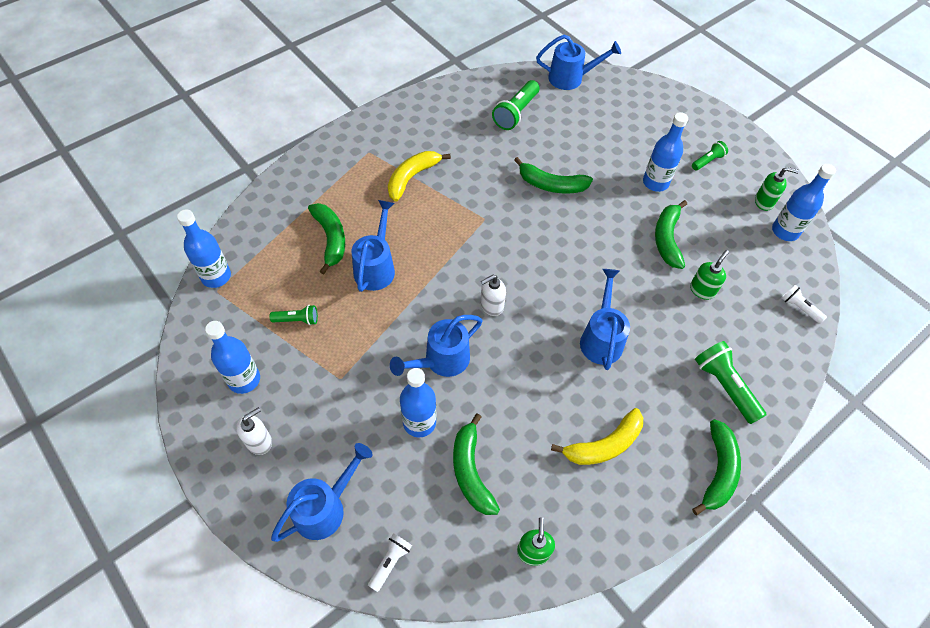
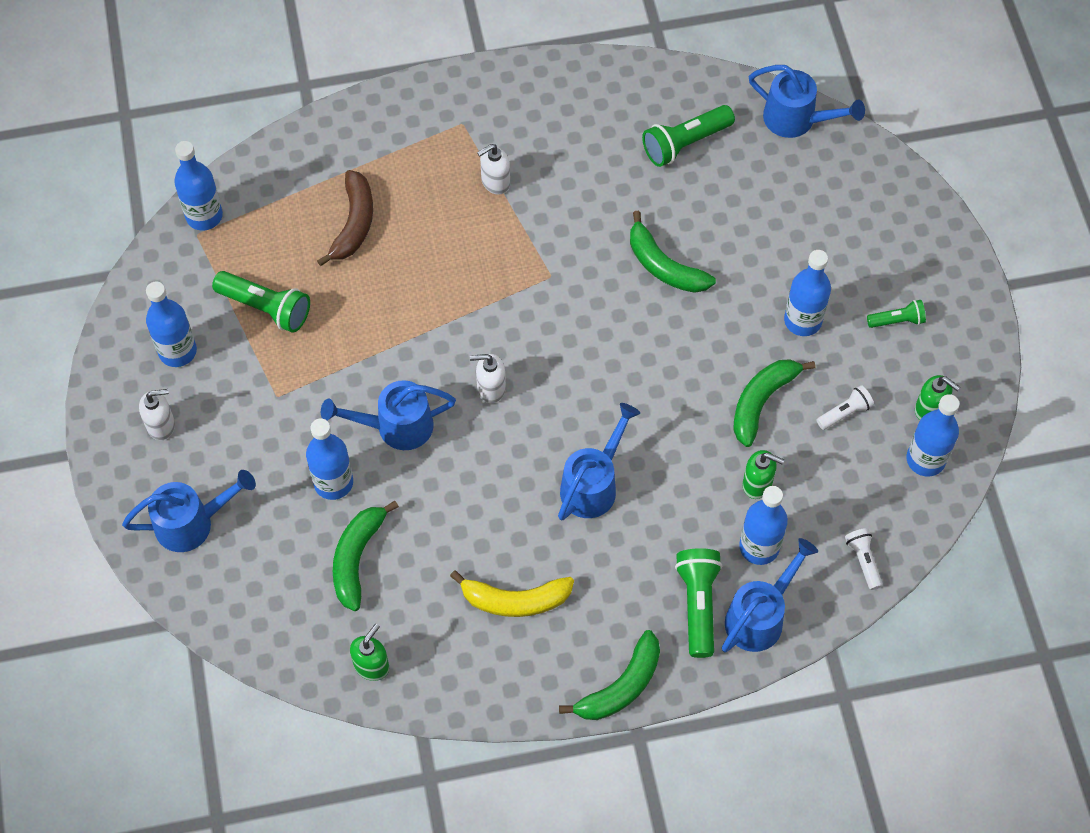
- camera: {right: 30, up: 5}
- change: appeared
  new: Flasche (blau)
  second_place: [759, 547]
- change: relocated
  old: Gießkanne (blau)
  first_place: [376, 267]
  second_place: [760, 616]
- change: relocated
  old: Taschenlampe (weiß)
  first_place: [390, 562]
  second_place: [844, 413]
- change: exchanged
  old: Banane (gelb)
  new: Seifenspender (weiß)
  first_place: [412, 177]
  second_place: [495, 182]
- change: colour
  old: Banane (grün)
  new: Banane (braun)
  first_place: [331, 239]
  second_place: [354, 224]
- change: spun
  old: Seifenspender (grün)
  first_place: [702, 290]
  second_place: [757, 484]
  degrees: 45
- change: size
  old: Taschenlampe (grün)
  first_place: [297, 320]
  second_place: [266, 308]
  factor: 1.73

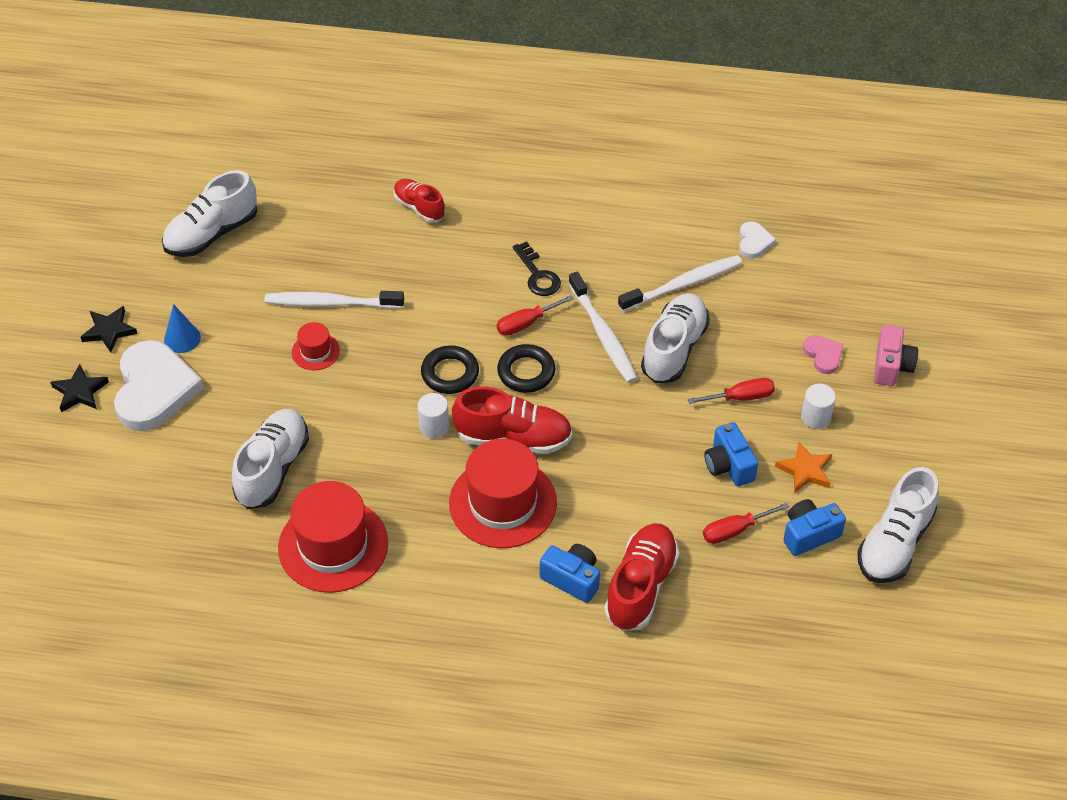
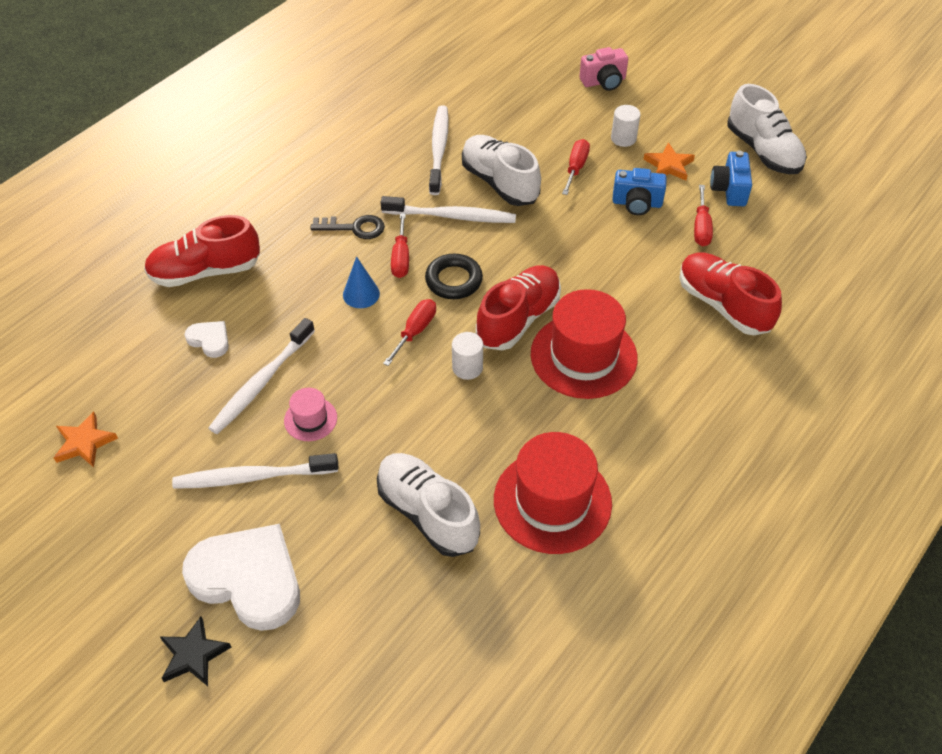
- camera: {right: -60, up: 0}
- change: missing
  old: Stern (schwarz)
  first_place: [109, 331]
- change: missing
  old: Kamera (blau)
  first_place: [572, 579]
- change: missing
  old: Herz (rosa)
  first_place: [823, 355]
- change: appeared
  new: Zahnbürste (weiß)
  second_place: [253, 477]
- change: relocated
  old: Kegel (blau)
  first_place: [182, 338]
  second_place: [361, 294]
- change: relocated
  old: Herz (weiß)
  first_place: [754, 242]
  second_place: [209, 340]
- change: exchanged
  old: Schuh (weiß)
  new: Stern (orange)
  first_place: [212, 233]
  second_place: [84, 443]
- change: exchanged
  old: Ring (schwarz)
  new: Schraubenzieher (rot)
  first_place: [450, 373]
  second_place: [415, 331]
- change: colour
  old: Hut (rot)
  new: Hut (rosa)
  first_place: [315, 351]
  second_place: [310, 419]
- change: spun
  old: Kamera (rosa)
  first_place: [891, 366]
  second_place: [604, 82]
  degrees: 120
- change: size
  old: Schuh (rot)
  first_place: [419, 207]
  second_place: [205, 271]
  factor: 1.62

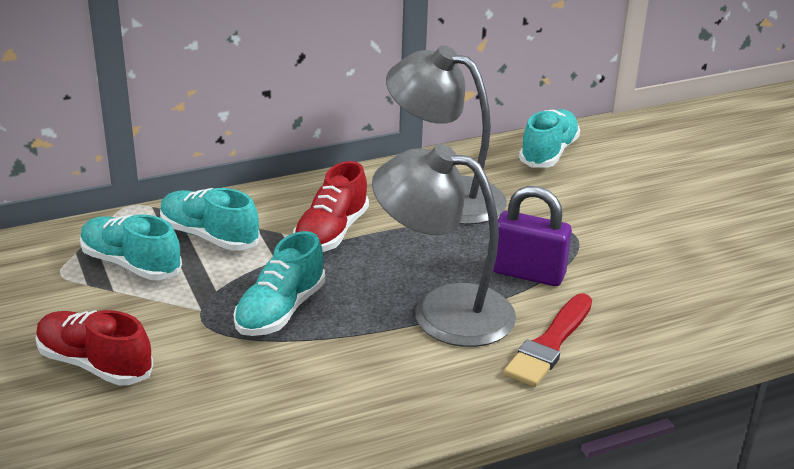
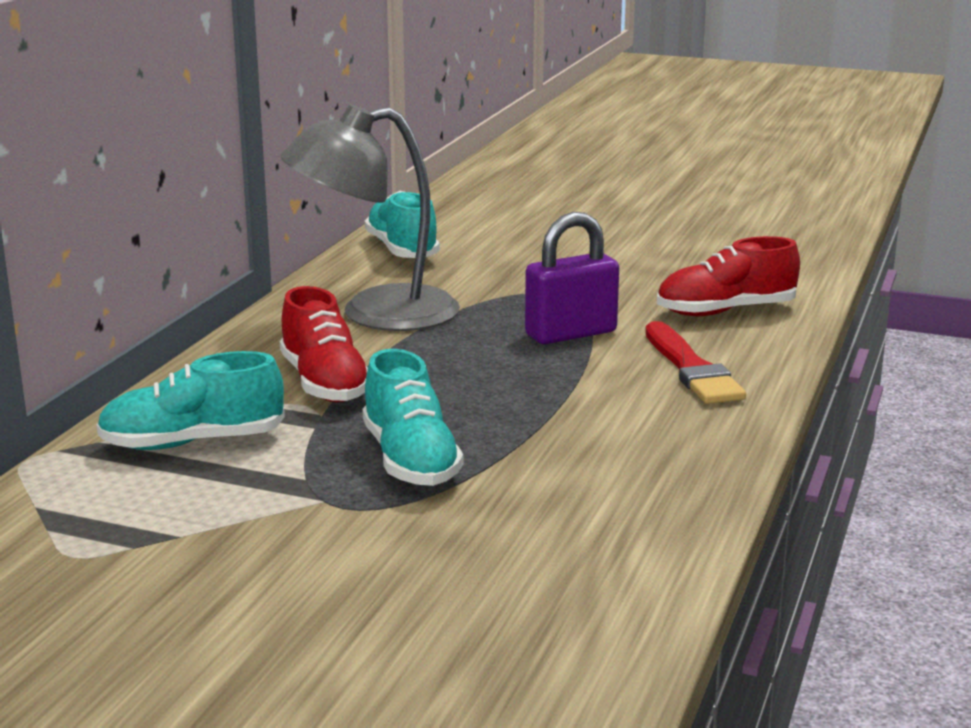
- camera: {right: -45, up: -10}
- change: missing
  old: Schuh (türkis)
  first_place: [131, 264]
- change: missing
  old: Lampe (grau)
  first_place: [443, 311]
- change: relocated
  old: Schuh (rot)
  first_place: [95, 364]
  second_place: [725, 311]

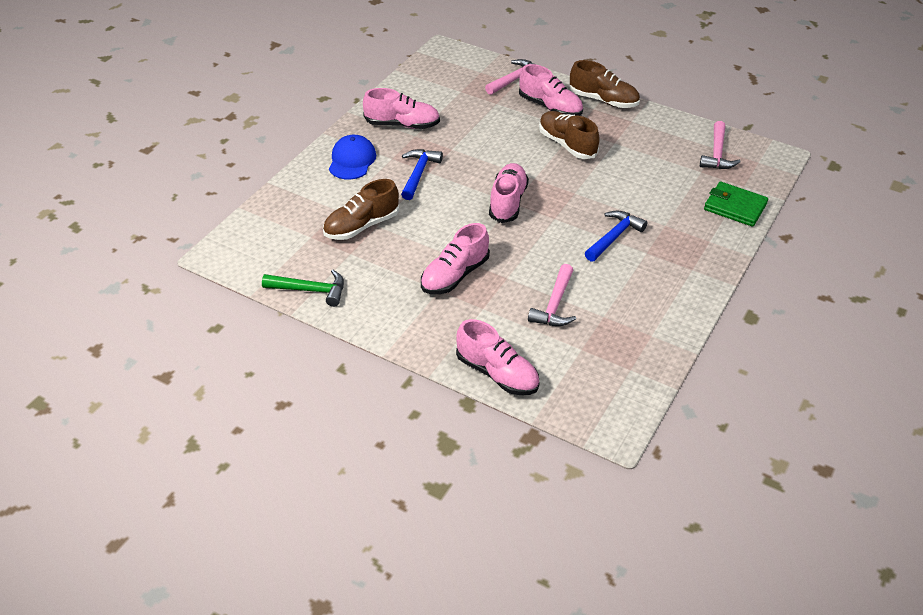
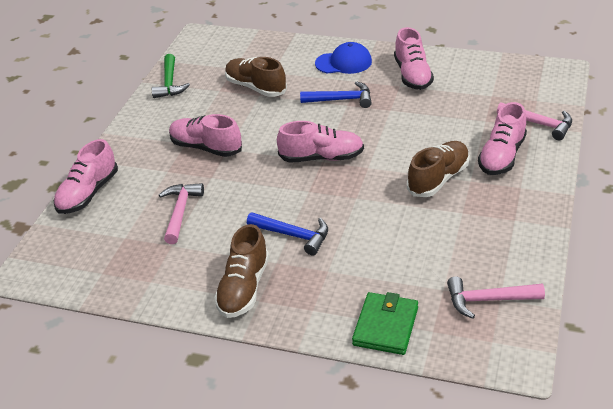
- camera: {right: 80, up: -5}
- change: relocated
  old: Schuh (braun)
  first_place: [603, 100]
  second_place: [244, 288]
- change: spun
  old: Hammer (rosa)
  first_place: [555, 305]
  second_place: [180, 212]
  degrees: 90

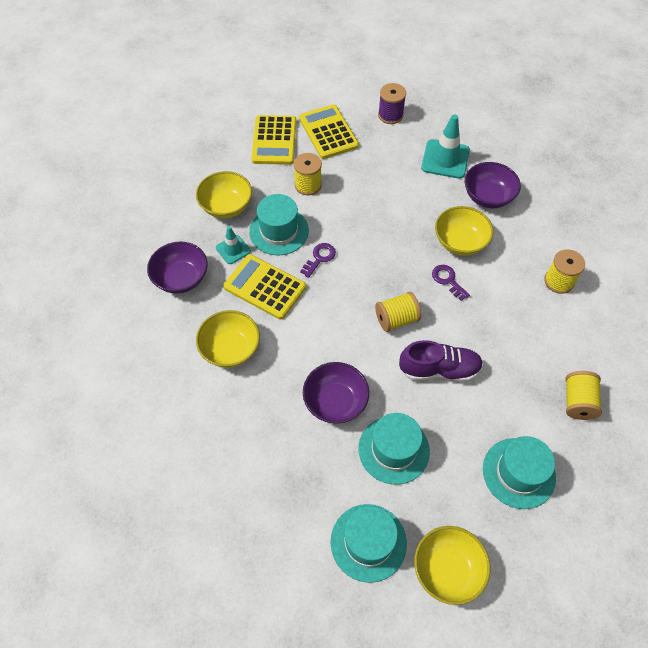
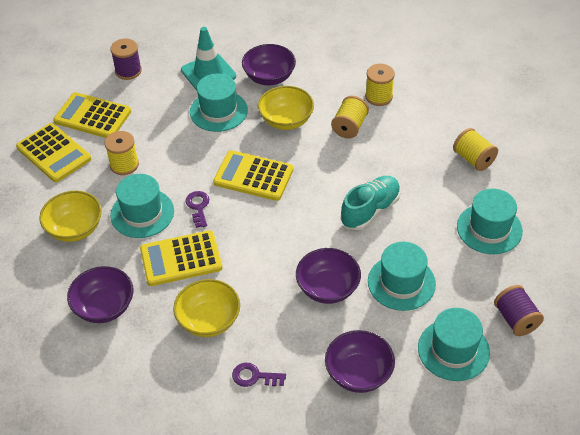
- camera: {right: -45, up: -10}
- change: missing
  old: Leitkegel (türkis)
  first_place: [233, 249]
- change: appeared
  new: Hut (türkis)
  second_place: [218, 111]
- change: appeared
  new: Taschenrechner (gelb)
  second_place: [253, 176]
- change: appeared
  new: Schüssel (lila)
  second_place: [358, 373]
- change: relocated
  old: Garnrolle (gelb)
  first_place: [396, 319]
  second_place: [349, 127]
- change: relocated
  old: Schlüssel (lila)
  first_place: [448, 280]
  second_place: [254, 376]
- change: exchanged
  old: Schüssel (gelb)
  new: Garnrolle (lila)
  first_place: [447, 569]
  second_place: [516, 319]
- change: colour
  old: Schuh (lila)
  new: Schuh (türkis)
  first_place: [439, 370]
  second_place: [370, 210]

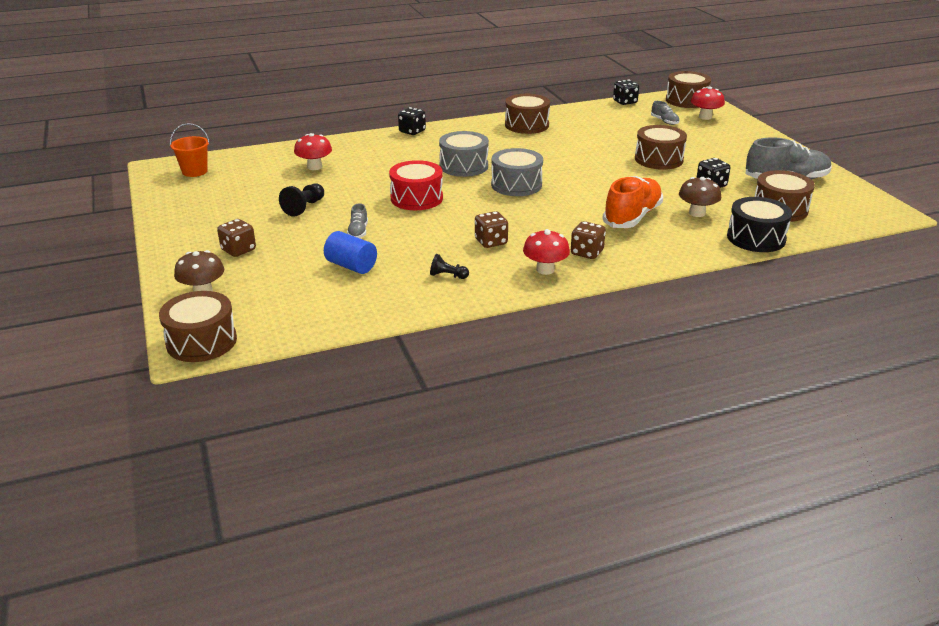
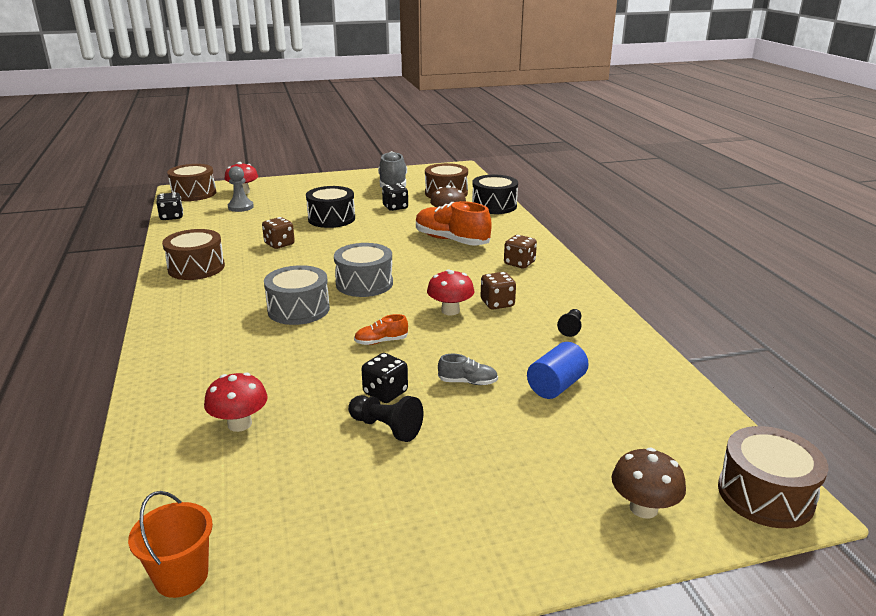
- camera: {right: -85, up: -5}
- change: relocated
  old: Spielwürfel (braun)
  first_place: [238, 250]
  second_place: [279, 244]
- change: relocated
  old: Spielwürfel (schwarz)
  first_place: [412, 131]
  second_place: [385, 393]
- change: relocated
  old: Pilz (rot)
  first_place: [545, 270]
  second_place: [450, 311]
- change: exchanged
  old: Trommel (rot)
  new: Schuh (orange)
  first_place: [416, 198]
  second_place: [381, 341]
- change: exchanged
  old: Schuh (grau)
  new: Bauer (grau)
  first_place: [664, 121]
  second_place: [240, 207]
- change: colour
  old: Trommel (braun)
  new: Trommel (schwarz)
  first_place: [658, 159]
  second_place: [331, 219]

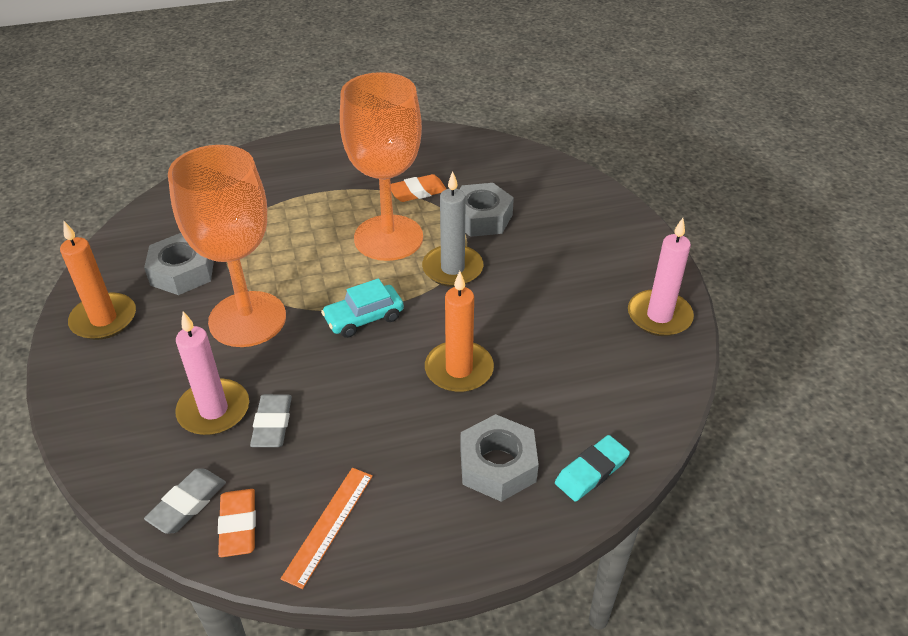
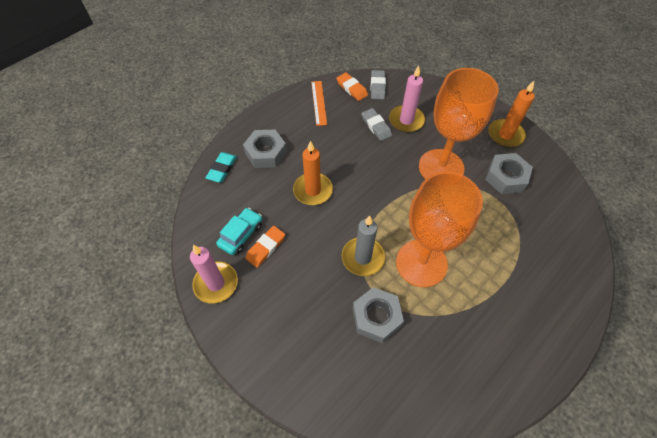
- camera: {right: 150, up: 15}
- change: relocated
  old: Auto (türkis)
  first_place: [364, 318]
  second_place: [241, 235]
- change: relocated
  old: Radiergummi (orange)
  first_place: [418, 192]
  second_place: [265, 248]

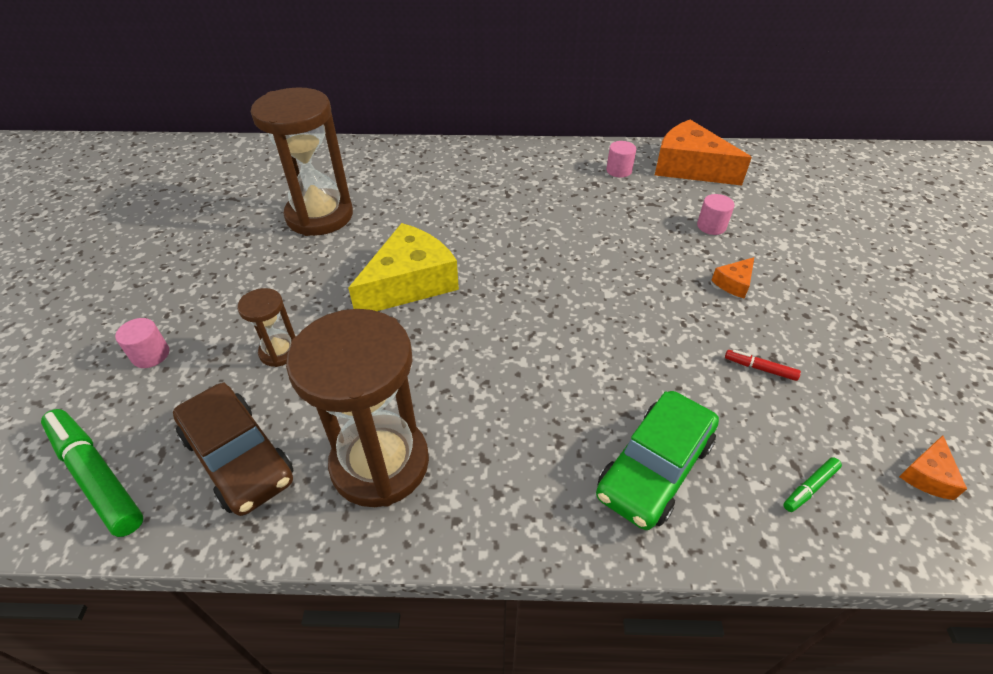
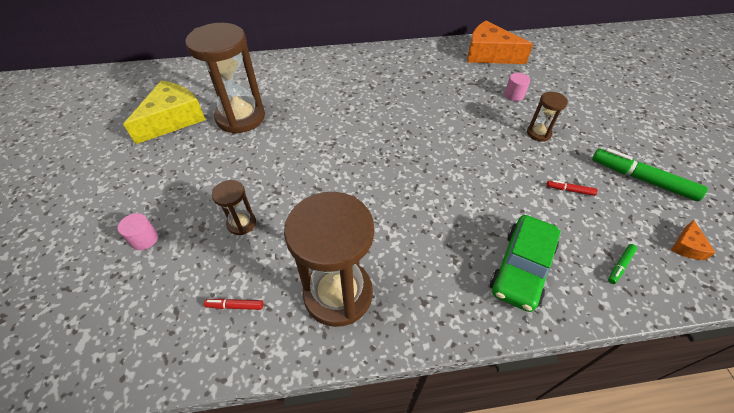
- camera: {right: -10, up: 5}
- change: missing
  old: Vollzylinder (rosa)
  first_place: [619, 170]
- change: relocated
  old: Filzstift (grün)
  first_place: [96, 476]
  second_place: [642, 179]
- change: relocated
  old: Käse (gelb)
  first_place: [410, 283]
  second_place: [173, 119]
- change: exchanged
  old: Auto (braun)
  new: Filzstift (rot)
  first_place: [238, 457]
  second_place: [235, 306]
- change: exchanged
  old: Käse (orange)
  new: Sanduhr (braun)
  first_place: [734, 283]
  second_place: [538, 133]

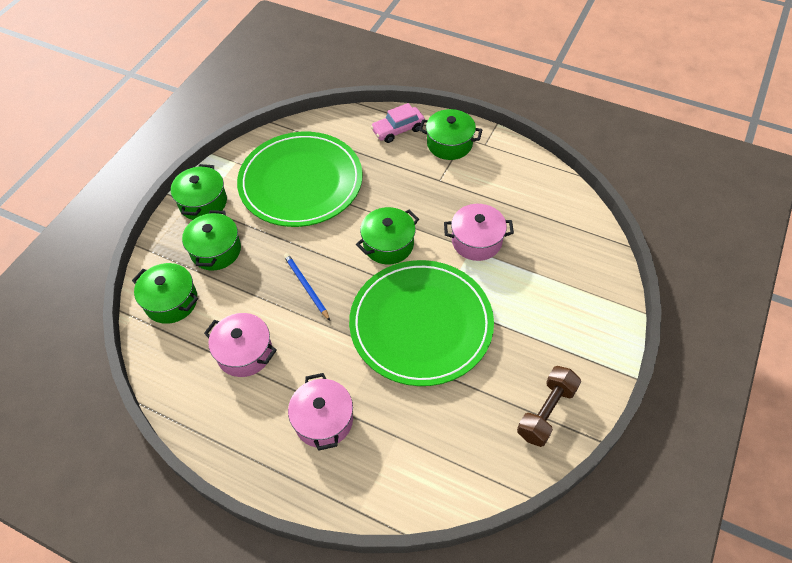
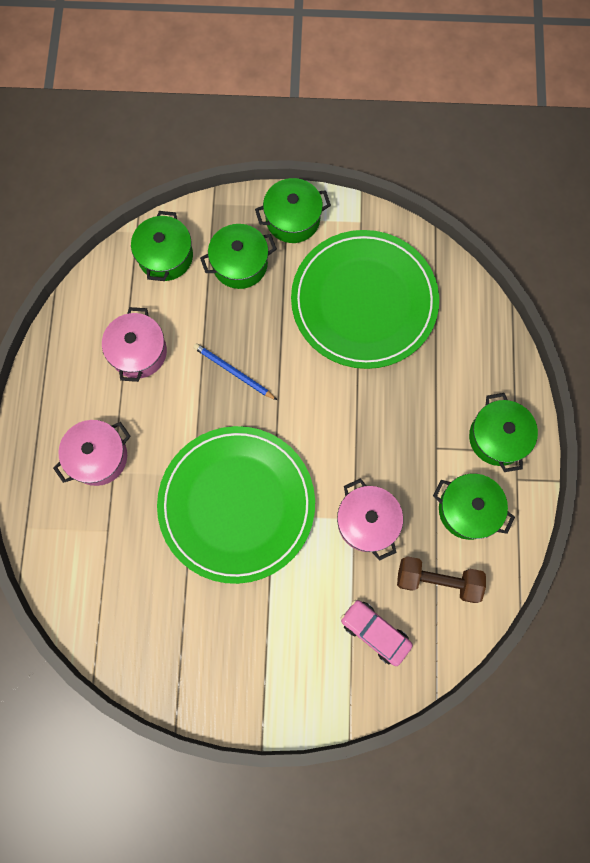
- camera: {right: 65, up: 20}
- change: relocated
  old: Kochtopf (grün)
  first_place: [388, 245]
  second_place: [467, 510]
- change: relocated
  old: Auto (rosa)
  first_place: [398, 130]
  second_place: [375, 632]
- change: relocated
  old: Hantel (braun)
  first_place: [546, 412]
  second_place: [437, 580]
- change: spun
  old: Bleistift (blau)
  first_place: [306, 287]
  second_place: [234, 372]
  degrees: -90

